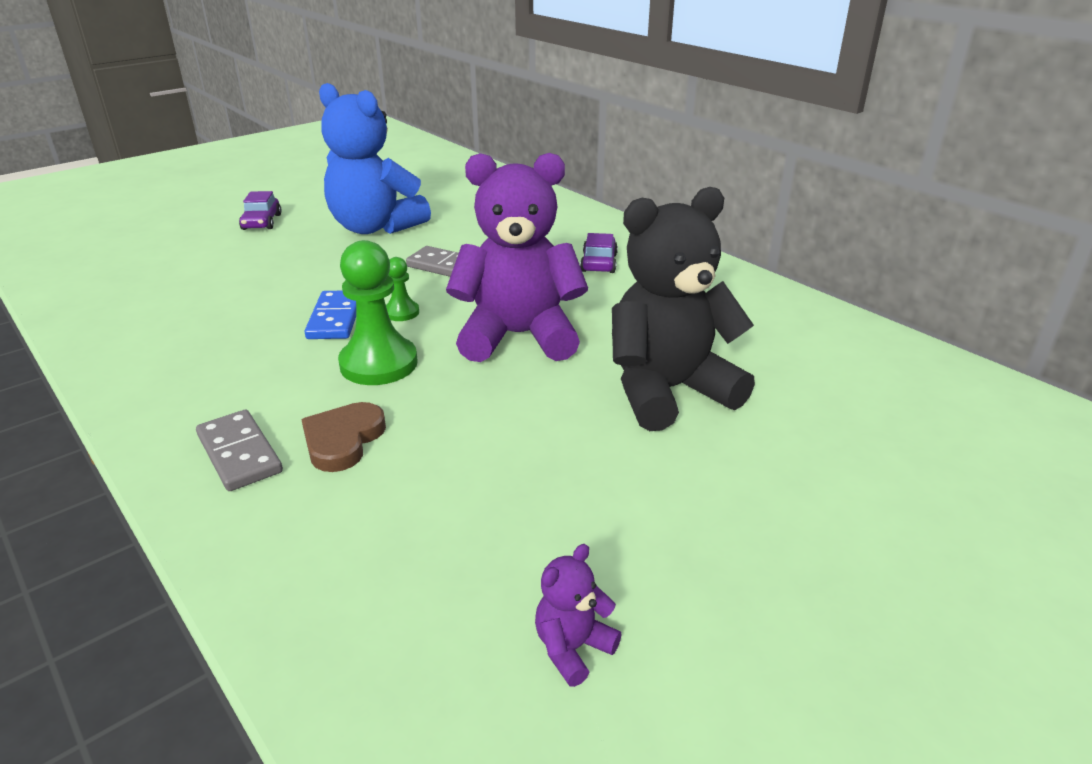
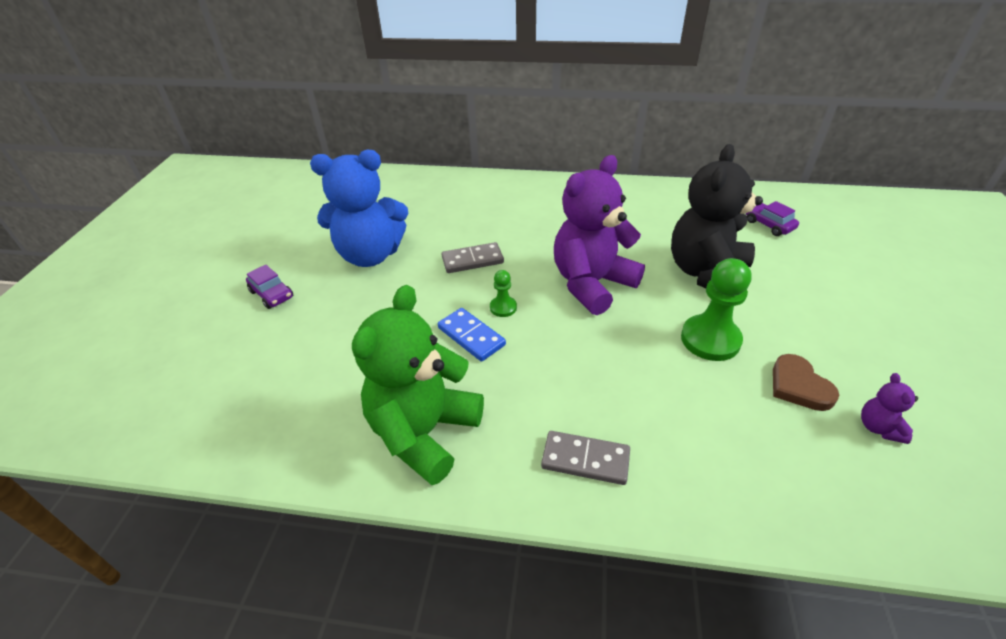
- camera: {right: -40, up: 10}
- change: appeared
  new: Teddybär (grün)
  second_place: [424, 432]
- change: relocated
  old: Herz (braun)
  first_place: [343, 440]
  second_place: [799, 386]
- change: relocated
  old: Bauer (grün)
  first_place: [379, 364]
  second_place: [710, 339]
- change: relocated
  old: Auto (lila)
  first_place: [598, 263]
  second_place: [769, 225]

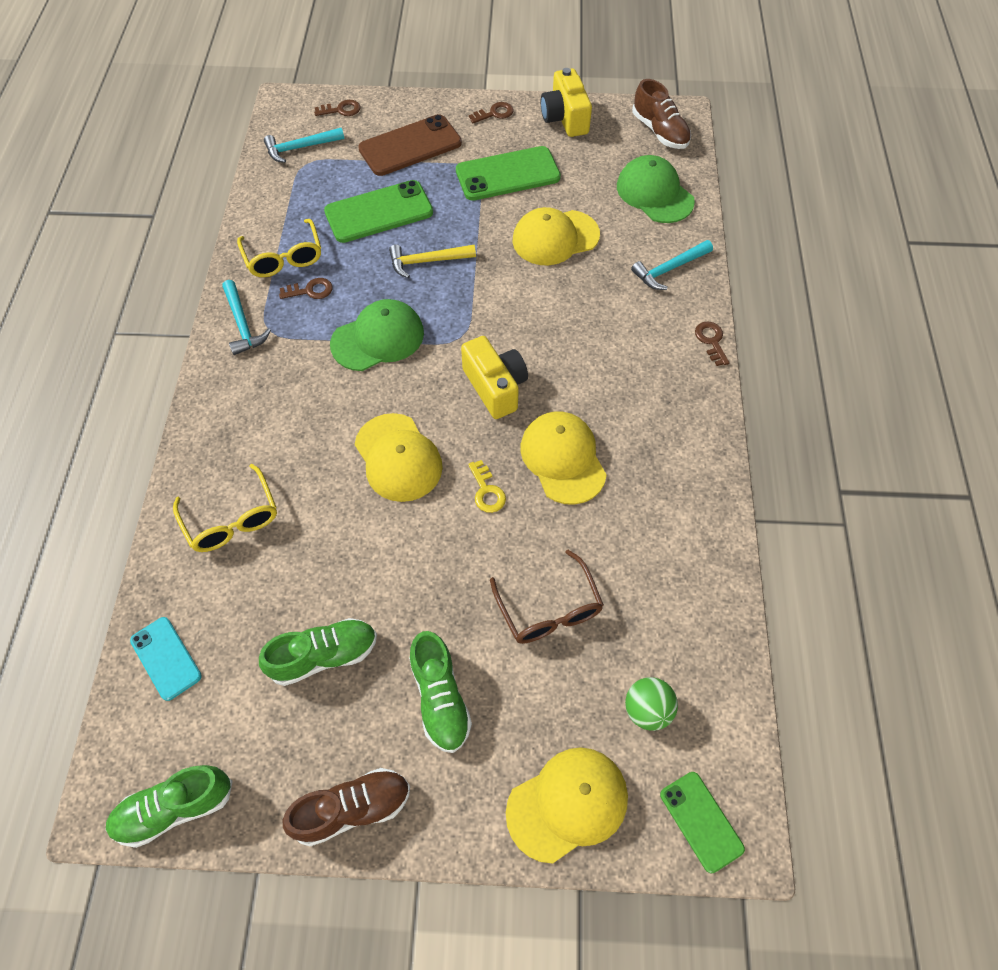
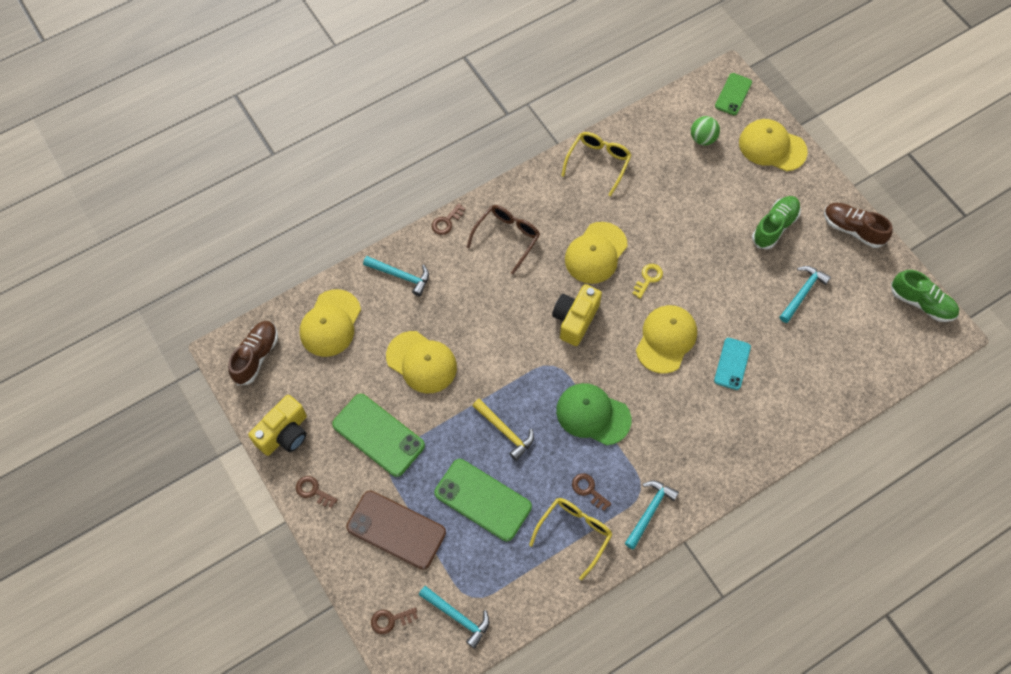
- camera: {right: -125, up: 5}
- change: relocated
  old: Handy (türkis)
  first_place: [166, 658]
  second_place: [732, 364]
- change: relocated
  old: Brille (gelb)
  first_place: [232, 519]
  second_place: [598, 162]
- change: relocated
  old: Brille (braun)
  first_place: [549, 609]
  second_place: [507, 237]
- change: exchanged
  old: Schuh (grün)
  new: Hammer (türkis)
  first_place: [324, 656]
  second_place: [802, 293]
- change: colour
  old: Kappe (grün)
  new: Kappe (gelb)
  first_place: [654, 193]
  second_place: [330, 323]
- change: spun
  old: Schlüssel (braun)
  first_place: [341, 110]
  second_place: [390, 620]
  degrees: -60

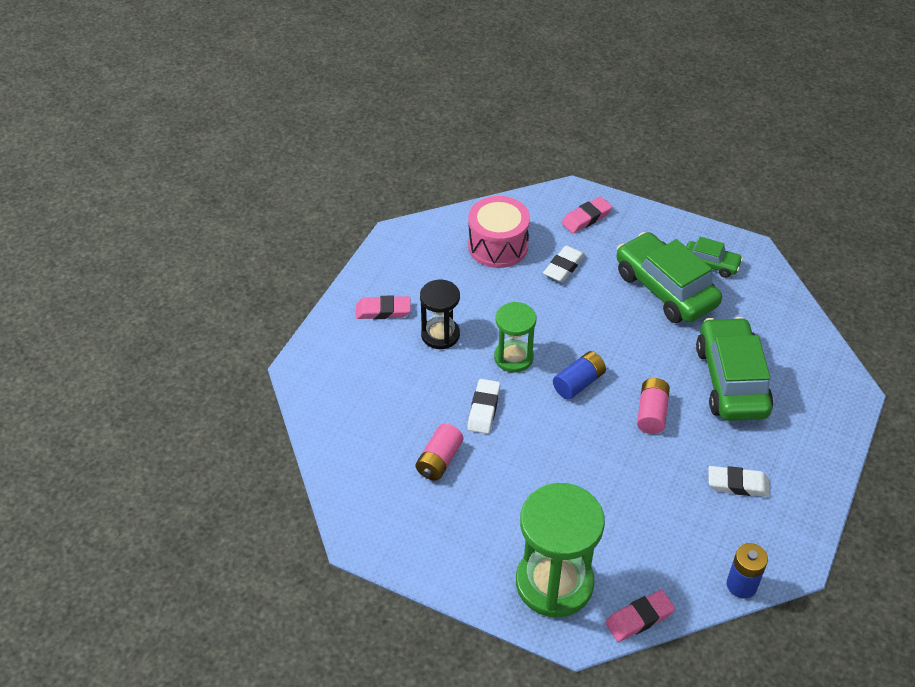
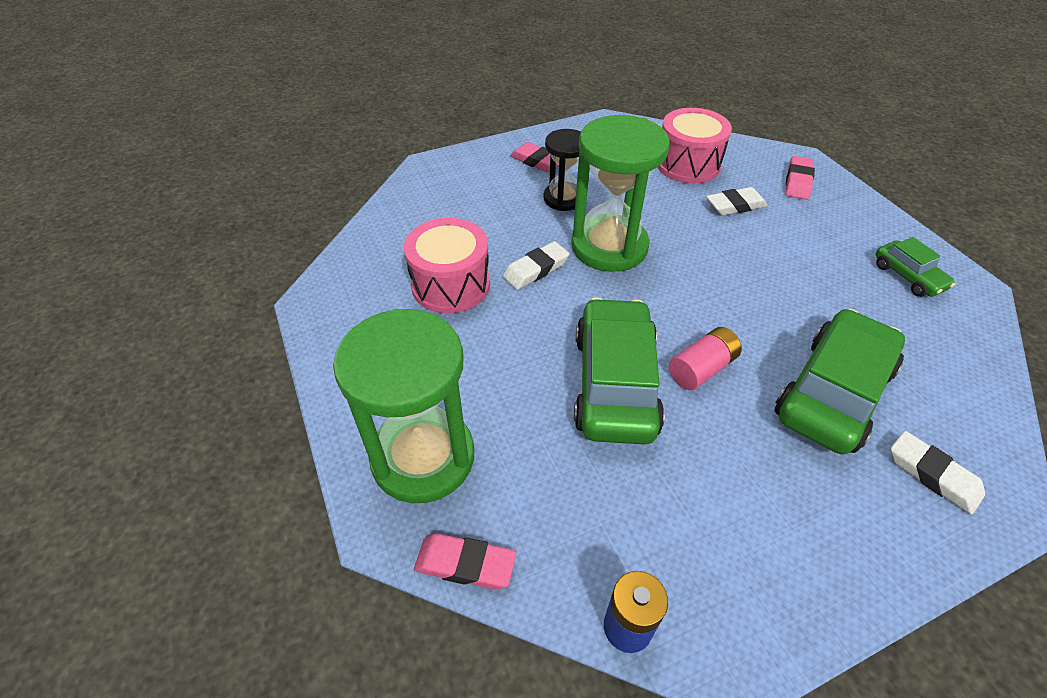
- camera: {right: 40, up: 0}
- change: missing
  old: Batterie (blau)
  first_place: [578, 383]
- change: relocated
  old: Auto (grün)
  first_place: [665, 289]
  second_place: [614, 383]
- change: relocated
  old: Radiergummi (weiß)
  first_place: [738, 484]
  second_place: [932, 475]
- change: exchanged
  old: Batterie (rosa)
  new: Trommel (rosa)
  first_place: [439, 460]
  second_place: [451, 285]
- change: spun
  old: Radiergummi (rosa)
  first_place: [586, 218]
  second_place: [798, 182]
  degrees: -75
- change: size
  old: Sanduhr (grün)
  first_place: [513, 357]
  second_place: [609, 246]
  factor: 1.71

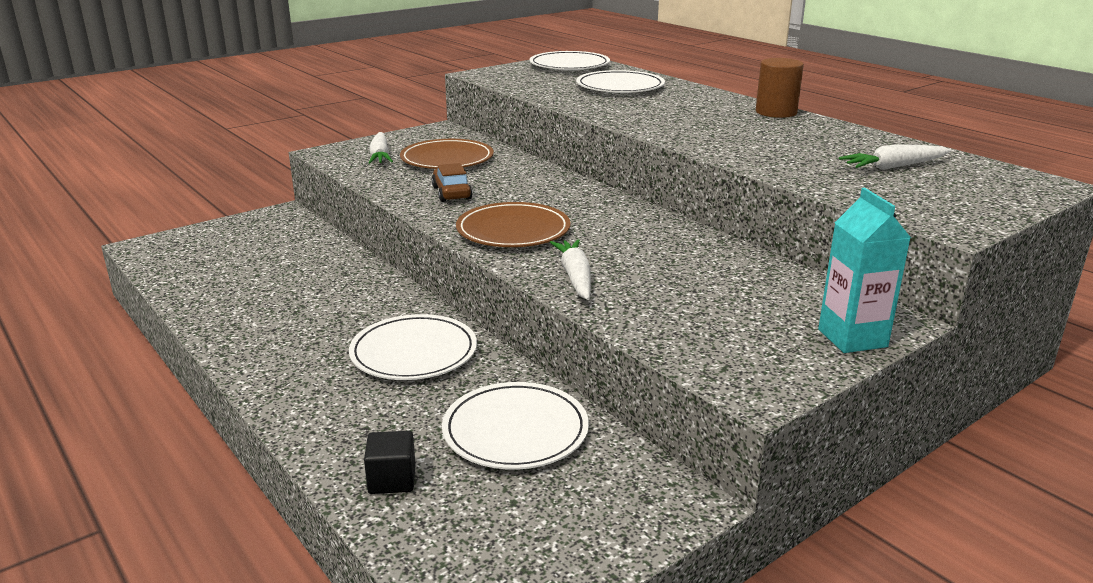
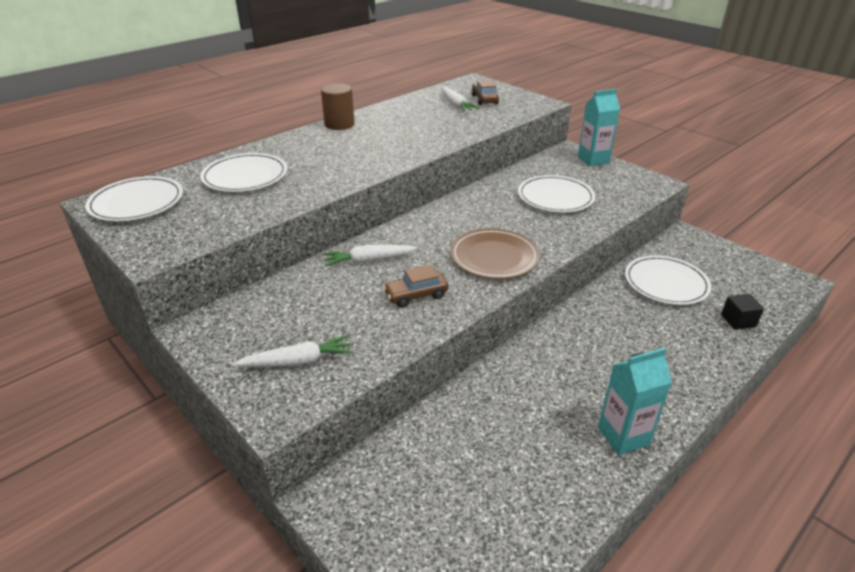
- camera: {right: -95, up: 10}
- change: missing
  old: Teller (braun)
  first_place: [447, 159]
- change: appeared
  new: Auto (braun)
  second_place: [484, 99]
- change: appeared
  new: Getränkekarton (türkis)
  second_place: [623, 436]
- change: relocated
  old: Teller (weiß)
  first_place: [414, 352]
  second_place: [555, 197]
- change: relocated
  old: Karotte (weiß)
  first_place: [575, 277]
  second_place: [368, 261]

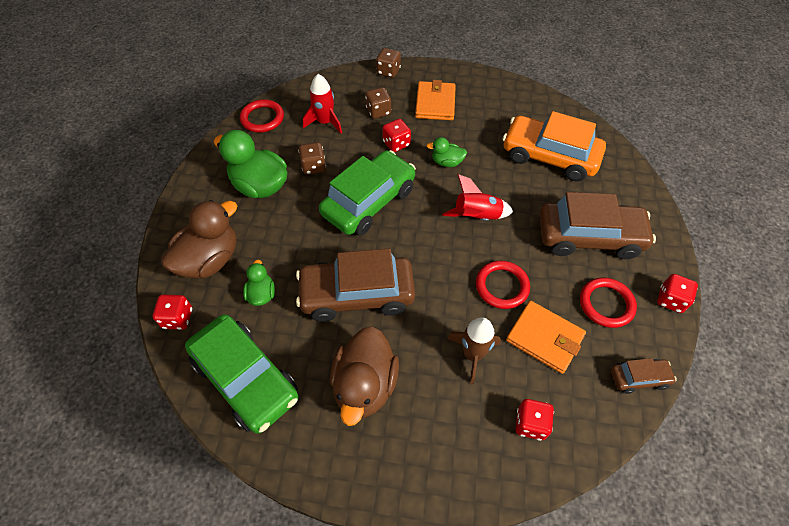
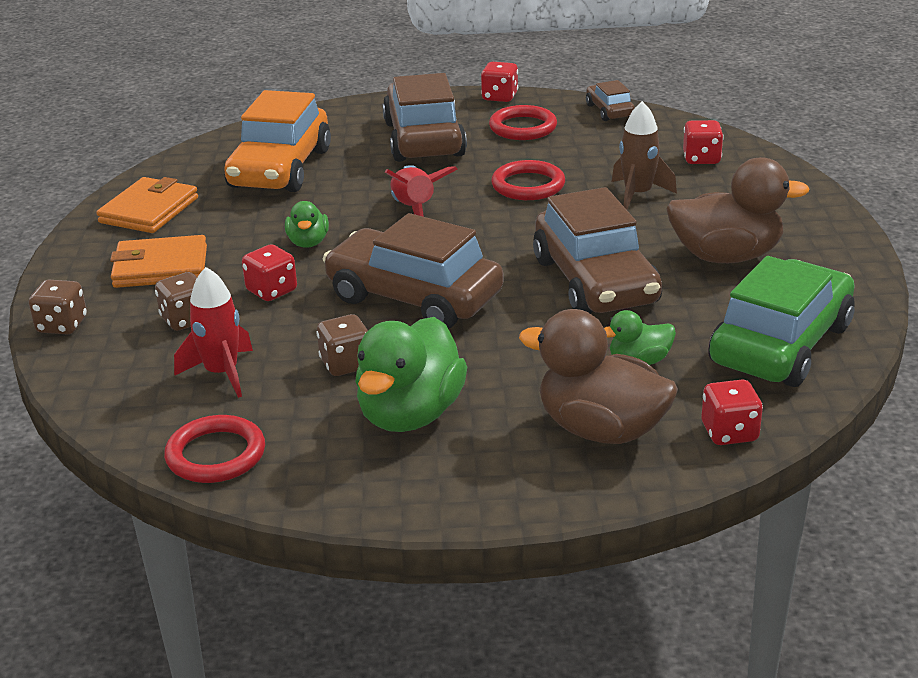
- camera: {right: -100, up: -25}
- change: relocated
  old: Geldbörse (orange)
  first_place: [544, 338]
  second_place: [149, 210]
- change: colour
  old: Auto (grün)
  new: Auto (braun)
  first_place: [369, 201]
  second_place: [414, 298]

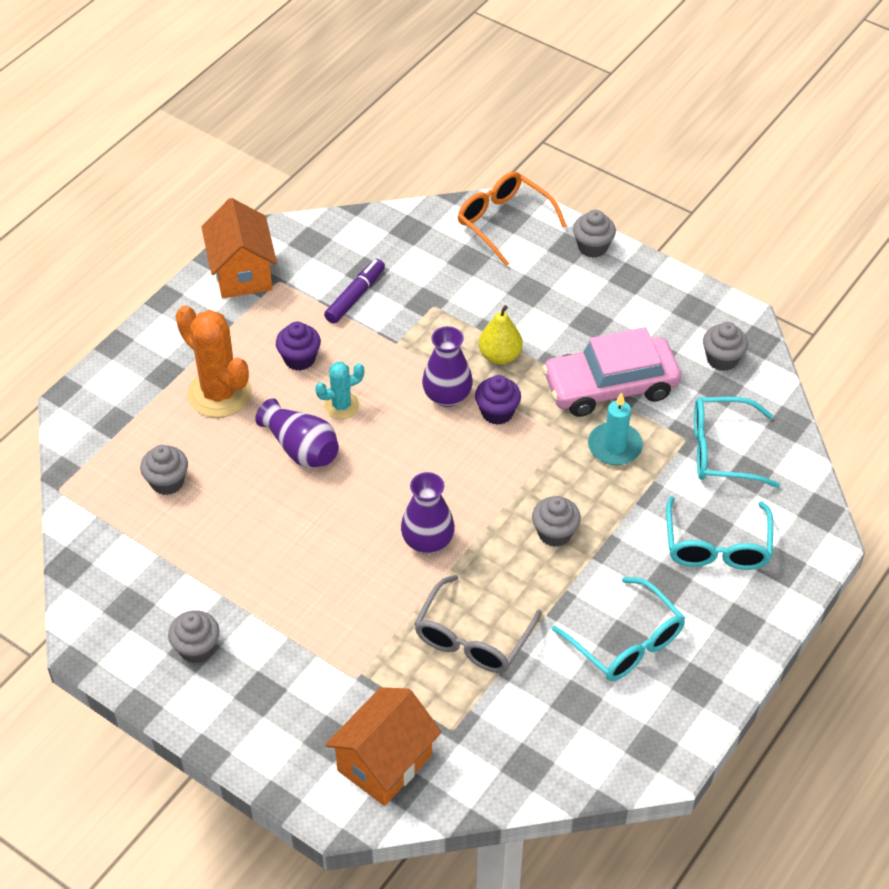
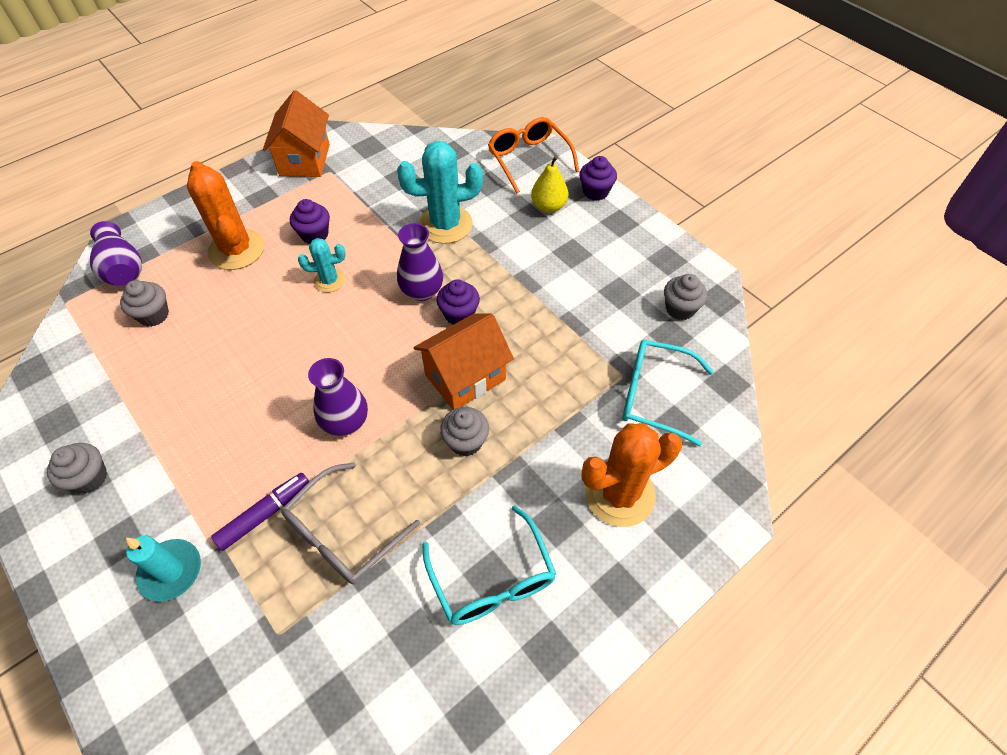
- camera: {right: 15, up: 5}
- change: missing
  old: Auto (rosa)
  first_place: [610, 386]
- change: appeared
  new: Kaktus (türkis)
  second_place: [445, 224]
- change: relocated
  old: Vase (lila)
  first_place: [301, 448]
  second_place: [123, 268]
- change: relocated
  old: Filzstift (lila)
  first_place: [355, 296]
  second_place: [264, 514]
- change: relocated
  old: Haus (orange)
  first_place: [384, 762]
  second_place: [465, 377]
- change: relocated
  old: Birne (gelb)
  first_place: [500, 356]
  second_place: [548, 206]
- change: relocated
  old: Kerze (türkis)
  first_place: [614, 446]
  second_place: [171, 571]
- change: exchanged
  old: Brille (türkis)
  new: Kaktus (orange)
  first_place: [717, 546]
  second_place: [619, 494]
- change: colour
  old: Muffin (grau)
  new: Muffin (lila)
  first_place: [592, 247]
  second_place: [595, 192]

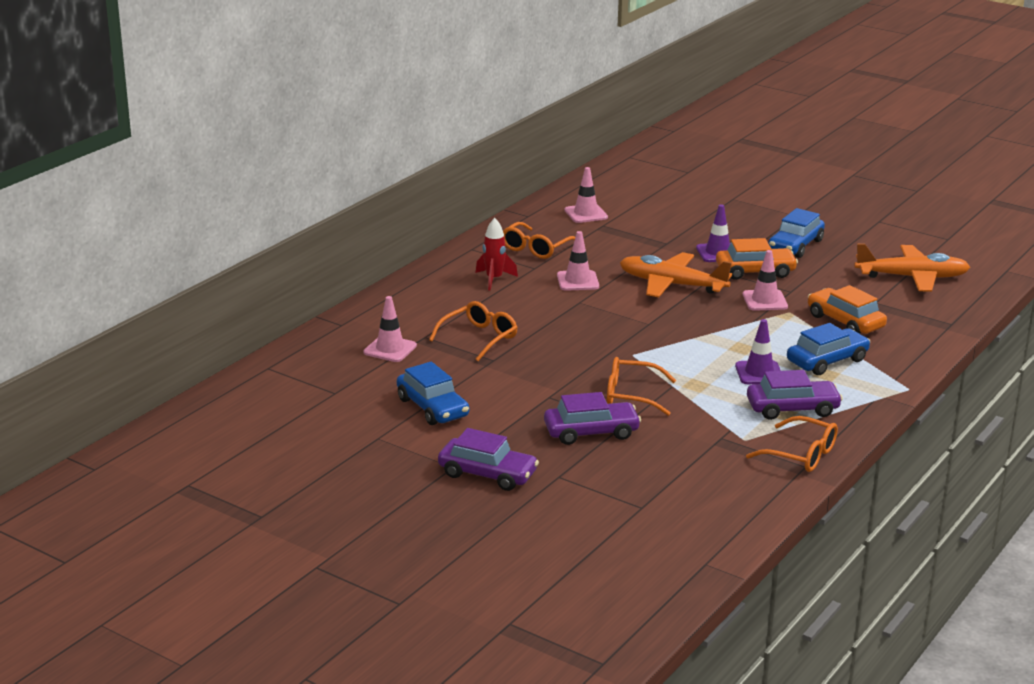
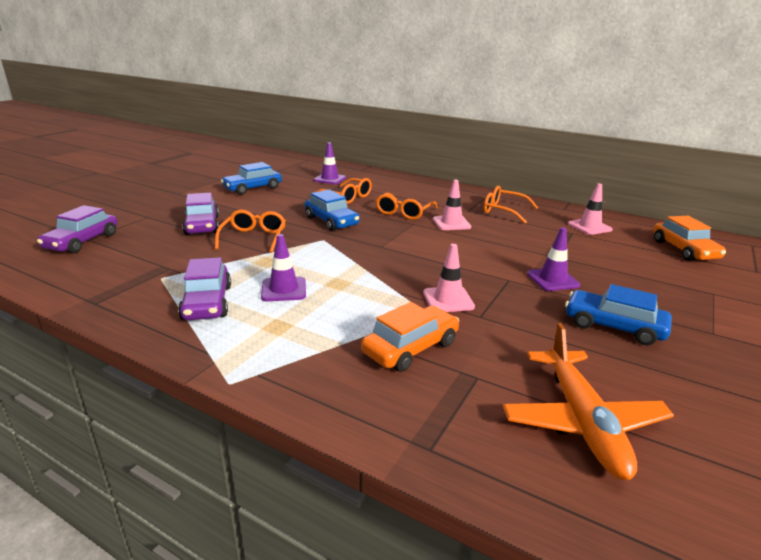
- camera: {right: 85, up: 0}
- change: missing
  old: Rakete (rot)
  first_place: [494, 279]
- change: missing
  old: Flugzeug (orange)
  first_place: [672, 285]
- change: relocated
  old: Auto (lila)
  first_place: [487, 474]
  second_place: [82, 241]
- change: relocated
  old: Auto (orange)
  first_place: [755, 272]
  second_place: [684, 250]
- change: relocated
  old: Brille (orange)
  first_place: [801, 455]
  second_place: [404, 212]
- change: relocated
  old: Auto (blau)
  first_place: [827, 361]
  second_place: [331, 221]
- change: colour
  old: Leitkegel (rosa)
  new: Leitkegel (lila)
  first_place: [390, 349]
  second_place: [329, 179]

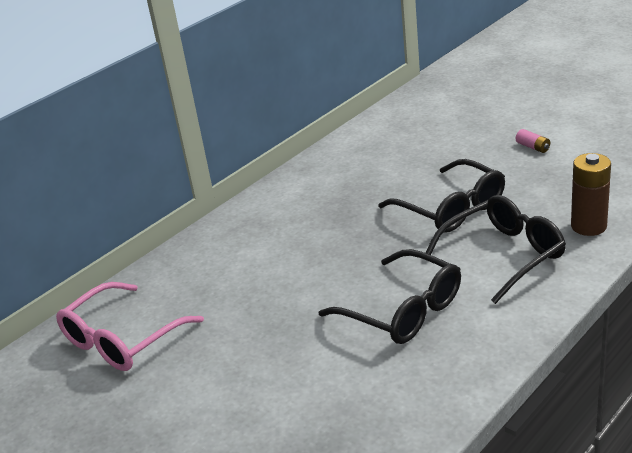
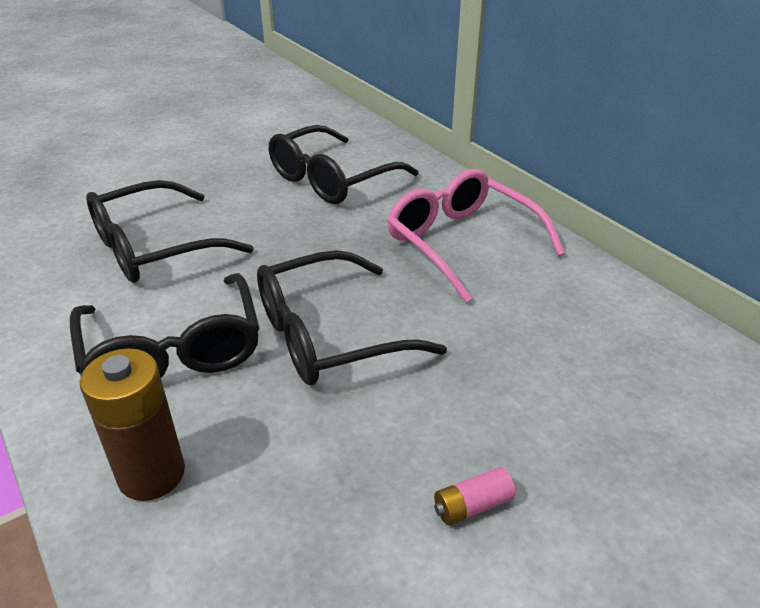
- camera: {right: 100, up: 5}
- change: appeared
  new: Brille (schwarz)
  second_place: [332, 179]
- change: relocated
  old: Brille (rosa)
  first_place: [122, 339]
  second_place: [462, 243]

